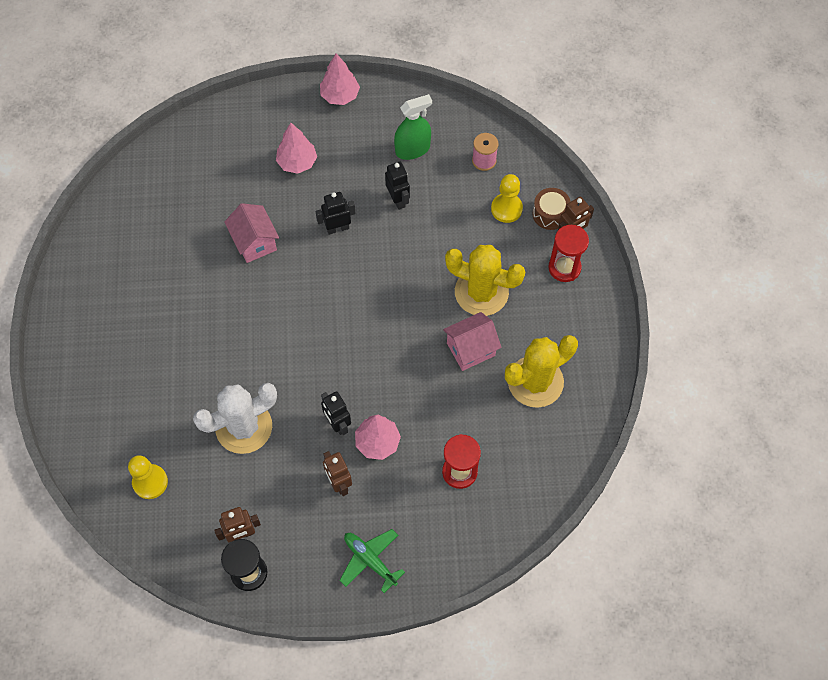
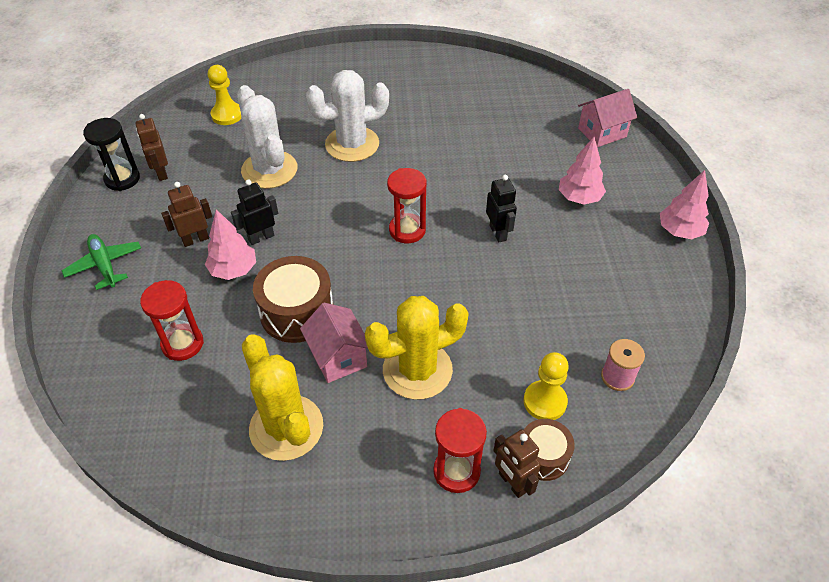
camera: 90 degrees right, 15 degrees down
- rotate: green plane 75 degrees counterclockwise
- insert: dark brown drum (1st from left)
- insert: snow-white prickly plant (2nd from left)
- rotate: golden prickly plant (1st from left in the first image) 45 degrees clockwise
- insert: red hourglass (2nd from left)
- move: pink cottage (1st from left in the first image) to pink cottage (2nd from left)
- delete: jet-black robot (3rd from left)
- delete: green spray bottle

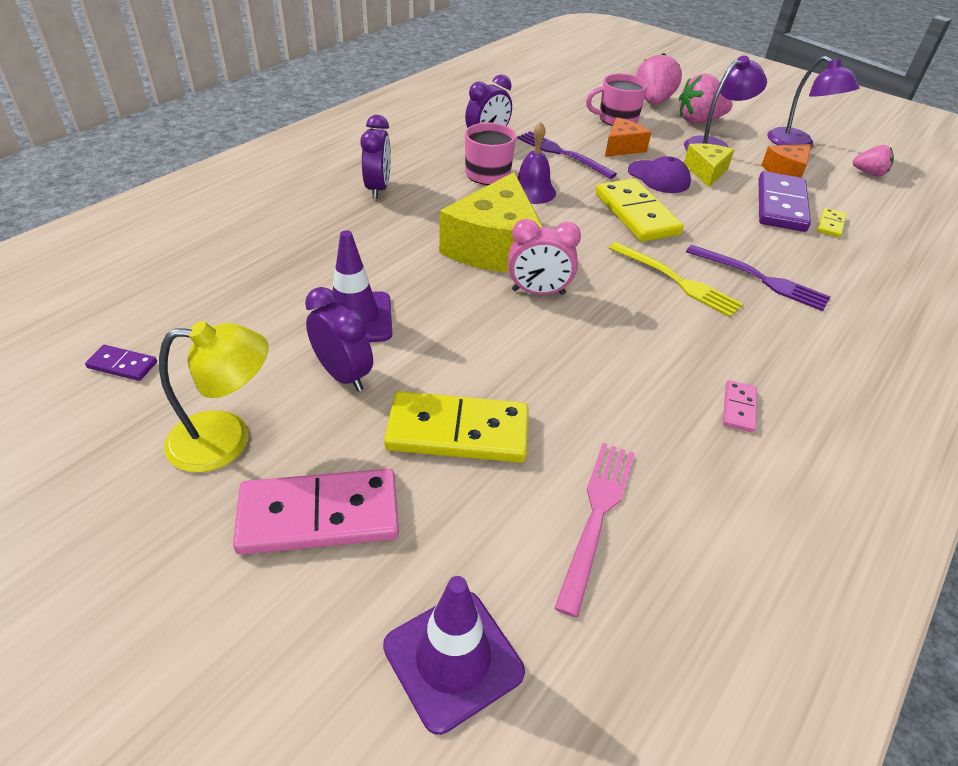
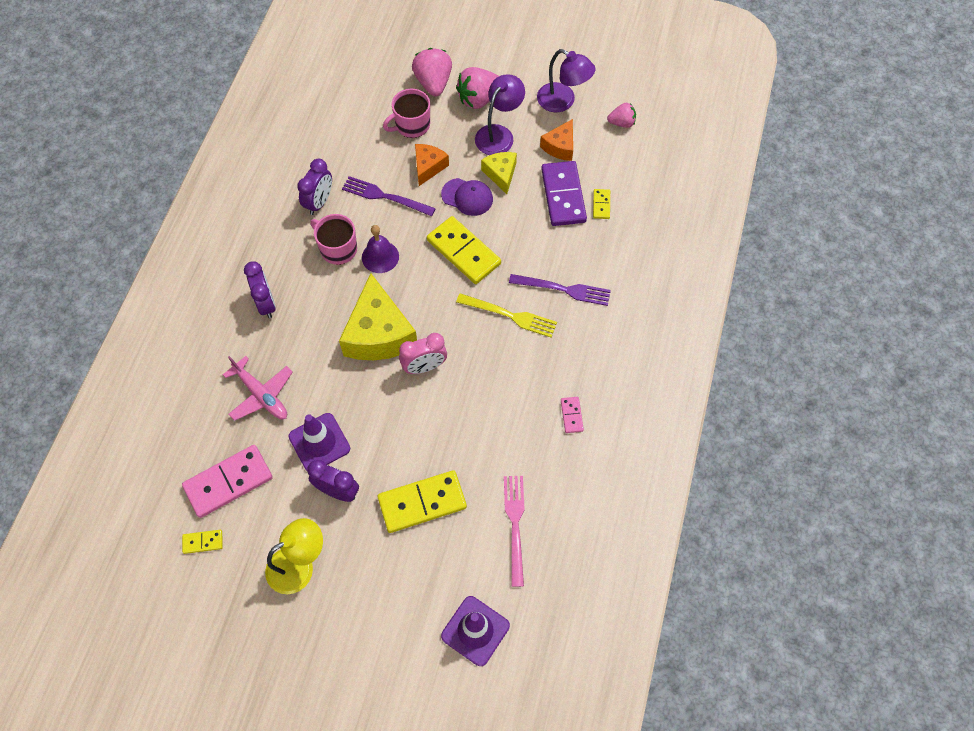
camera: 20 degrees left, 20 degrees up
- move: pink domino (1st from left)
- recolor: violet domino (1st from left) to golden domino (1st from left)
- insert: pink plane

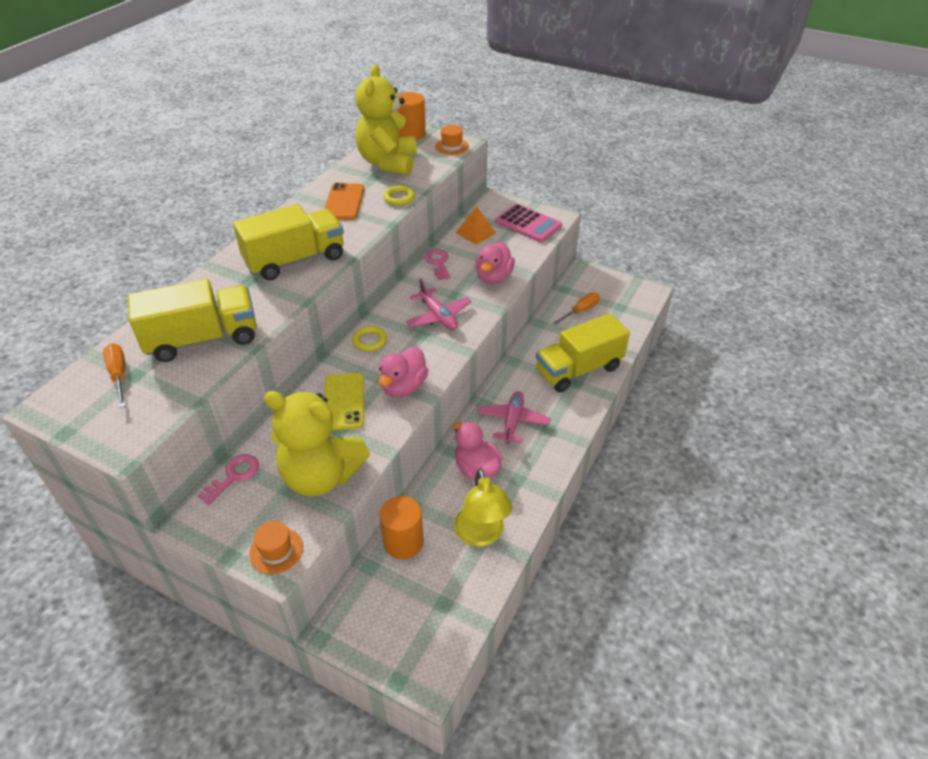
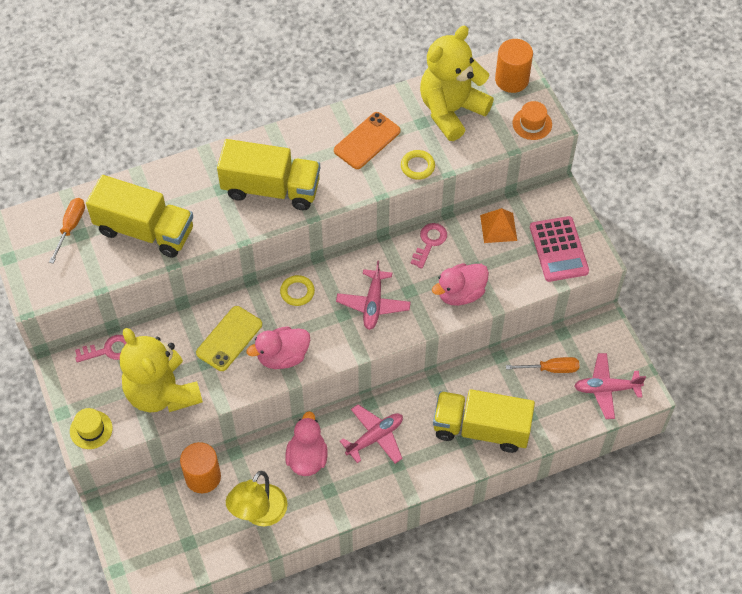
camera: 40 degrees right, 15 degrees up
- recolor: orange-coloured top hat (1st from left) to golden top hat
- insert: pink plane (3rd from left)

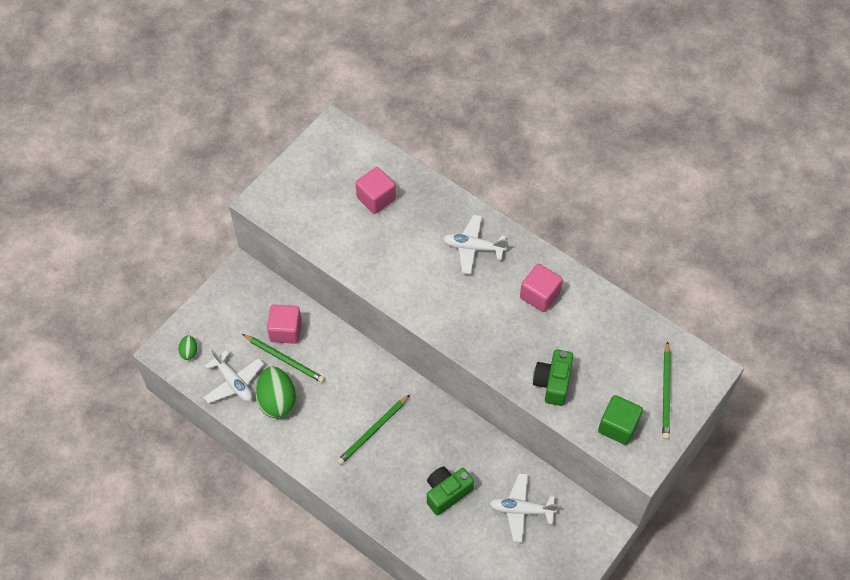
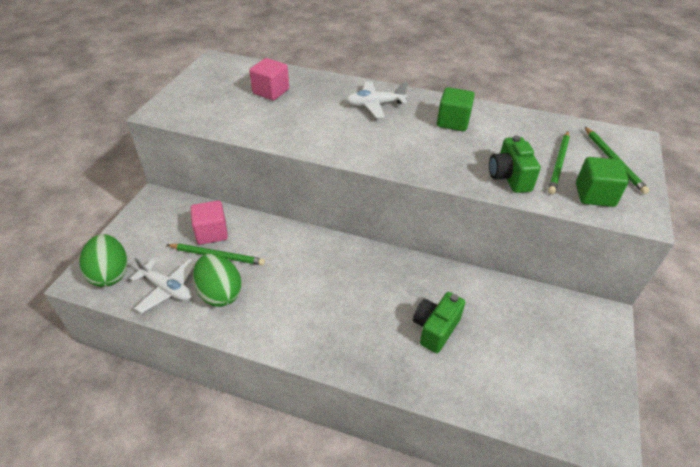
camera: 20 degrees left, 15 degrees down
- resize: green egg shape (1st from left) x2.04
- recolor: pink cube (3rd from left) to green cube (1st from left)
- move: green pencil (2nd from left)
- delete: snow-white plane (3rd from left)

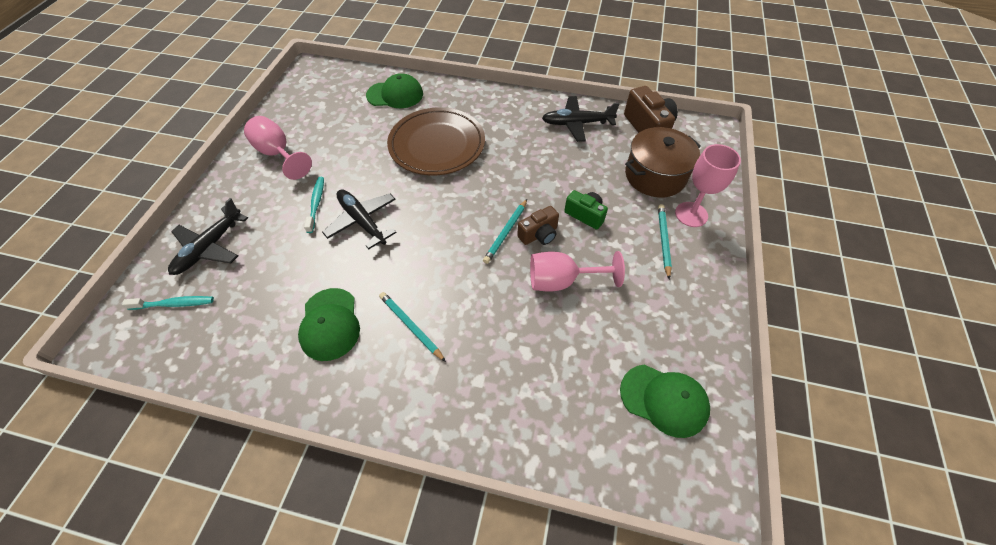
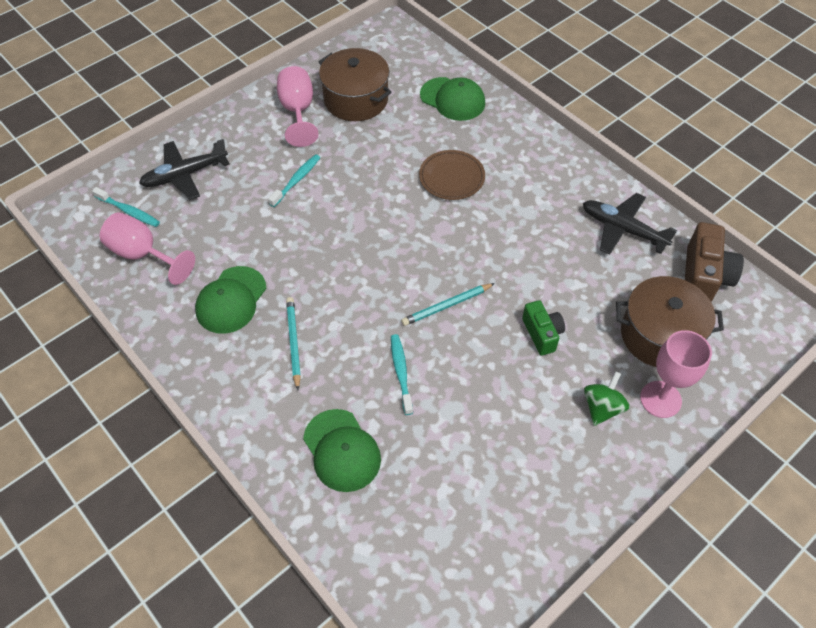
camera: 35 degrees right, 0 degrees up
- move: pink goblet (2nd from left in the first image) to pink goblet (1st from left)
- move: green baseball cap (3rd from left in the first image) to green baseball cap (2nd from left)
- insert: dark brown pot (1st from left)
- insert: aqua tooth brush (3rd from left)
- resize: dark brown flat dish x0.58
- replace: aqua pencil (3rd from left) to green spinning top
- delete: jet-black plane (2nd from left)
- delete: dark brown camera (1st from left)

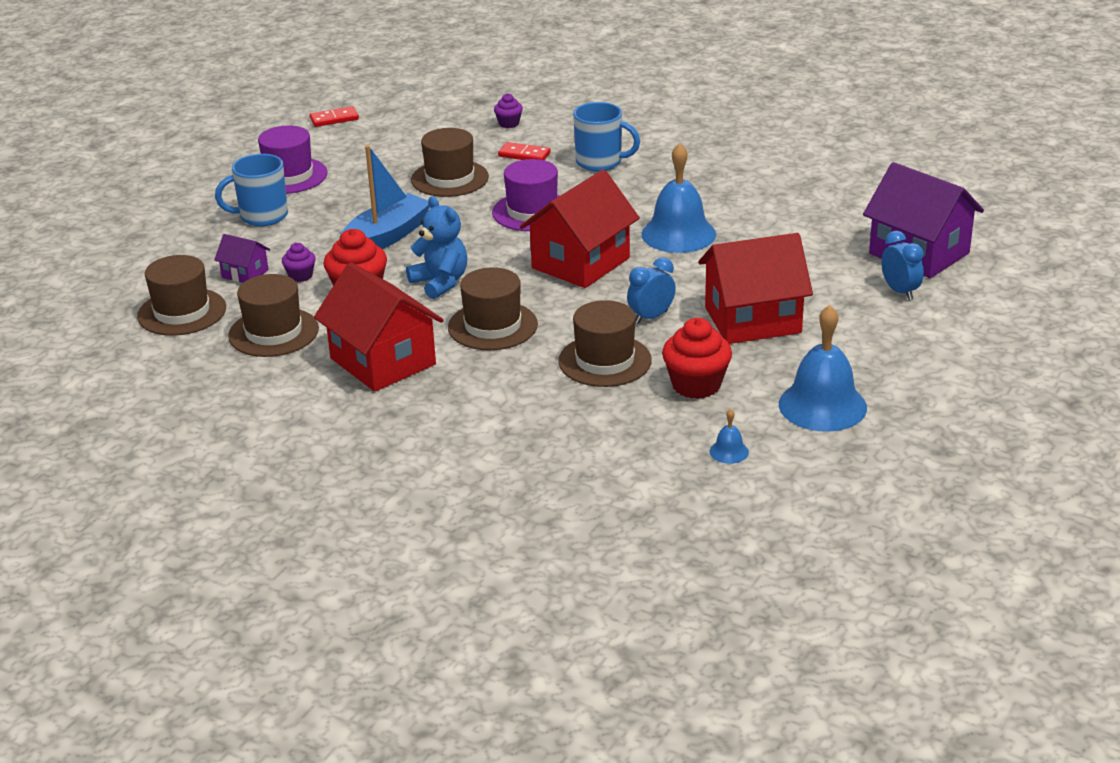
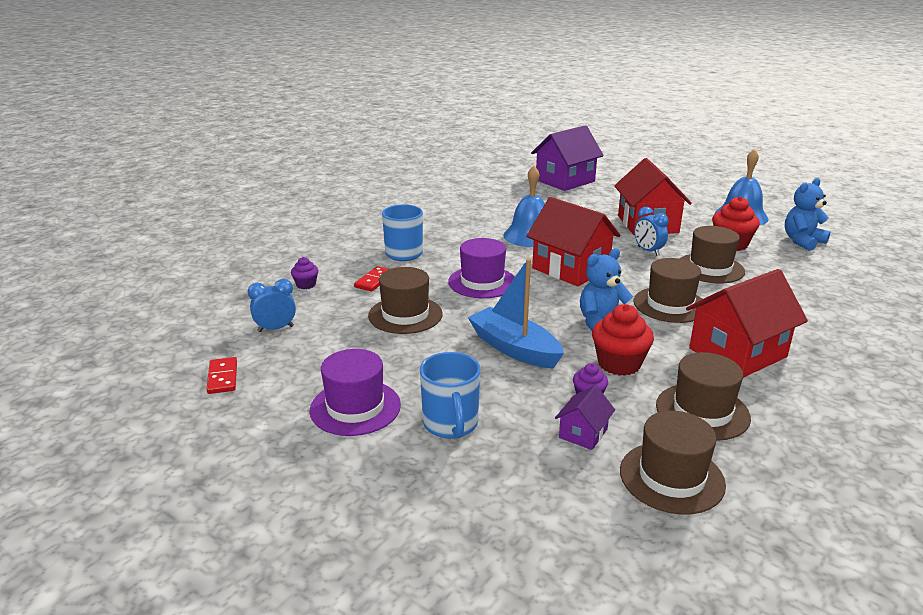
camera: 85 degrees left, 5 degrees down
- move: blue clock (2nd from left in the first image) to blue clock (1st from left)
- replace: blue hand bell (2nd from left) to blue teddy bear (2nd from left)

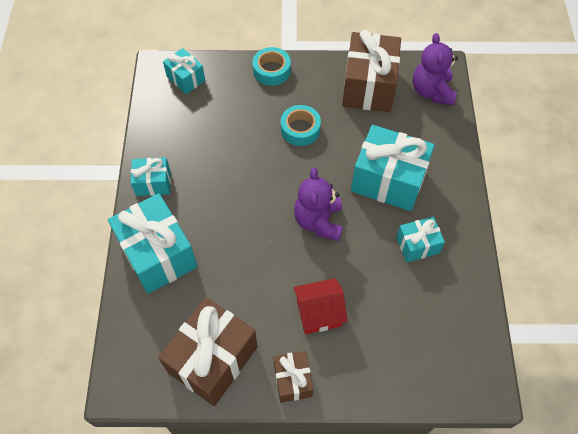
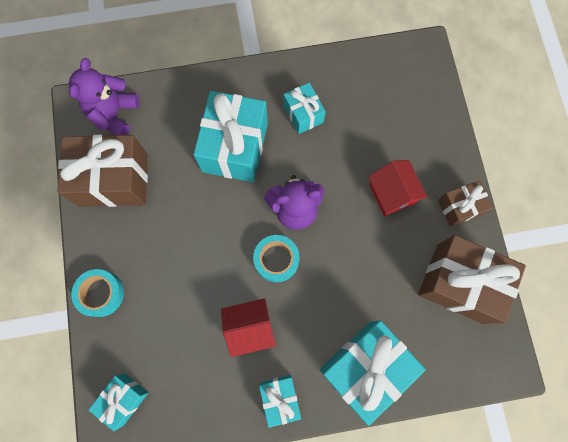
camera: 100 degrees left, 15 degrees up
- rotate: violet teddy bear (2nd from left in the first image) 120 degrees clockwise
- insert: red cottage (1st from left)
- move: aqua sticky tape (2nd from left)

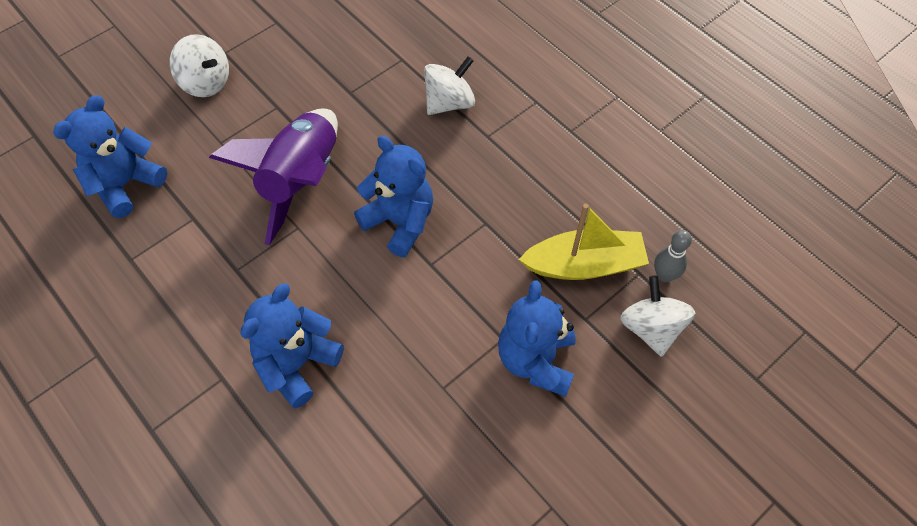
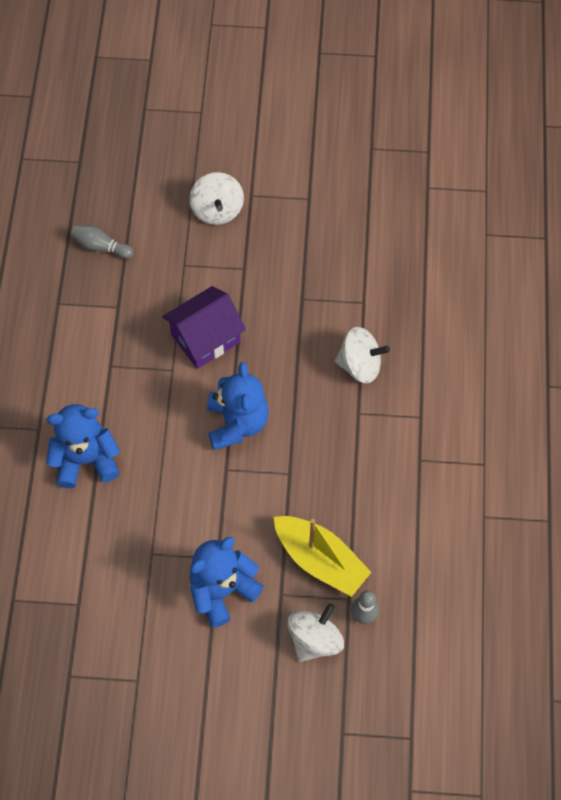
camera: 45 degrees right, 5 degrees up
- replace: blue teddy bear (1st from left) to grey bowling pin (1st from left)
- replace: violet rocket to violet cottage

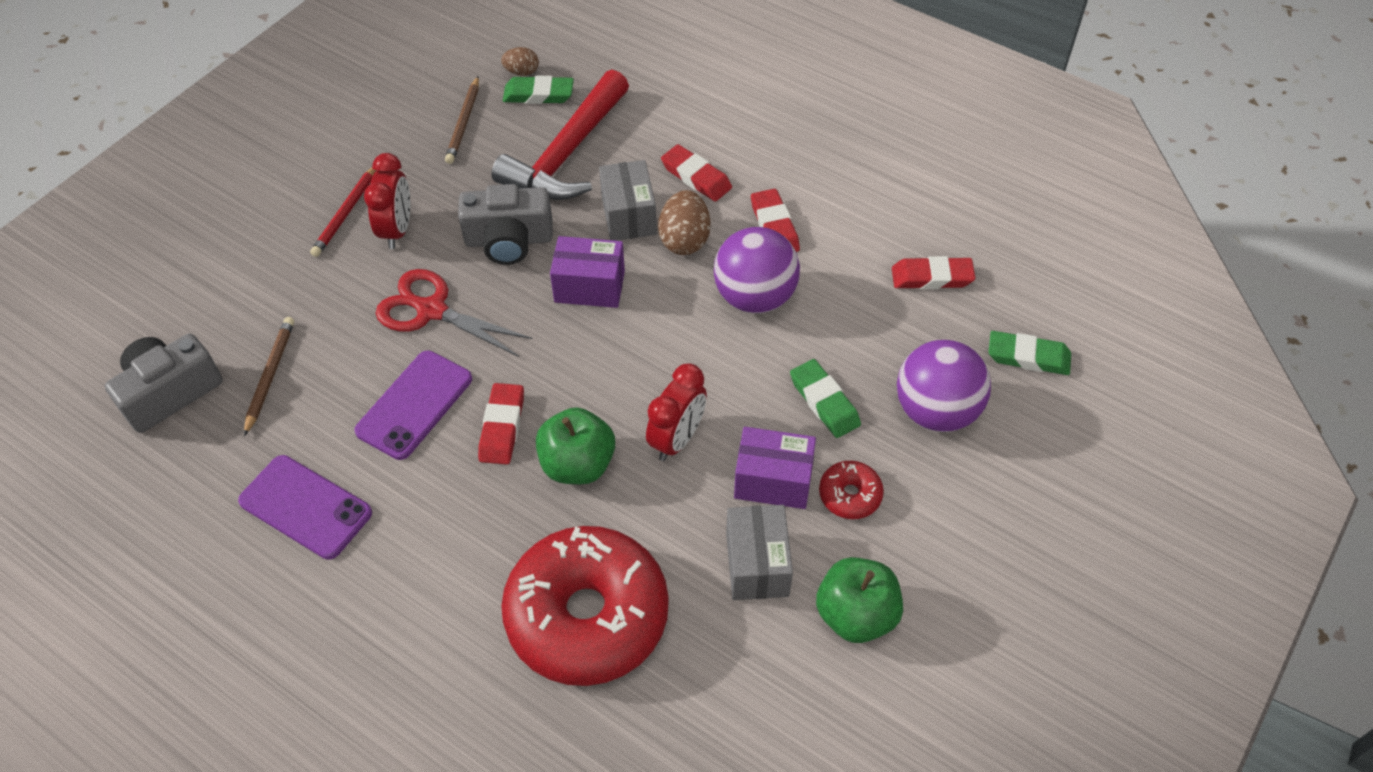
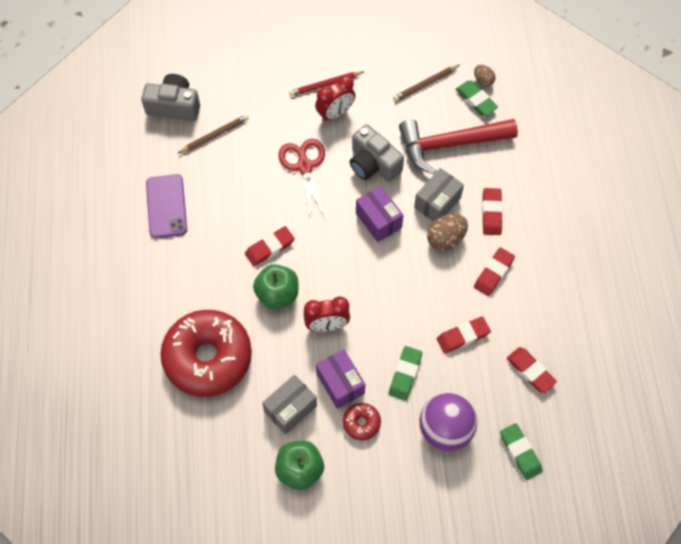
camera: 50 degrees right, 10 degrees up
- insert: red gum eraser (2nd from left)
- delete: violet mobile phone (2nd from left)
- delete: violet play ball (1st from left)

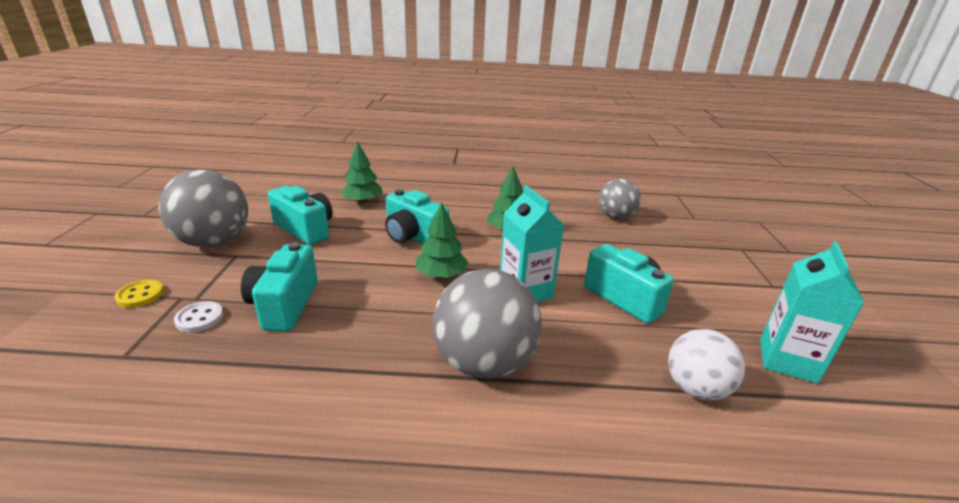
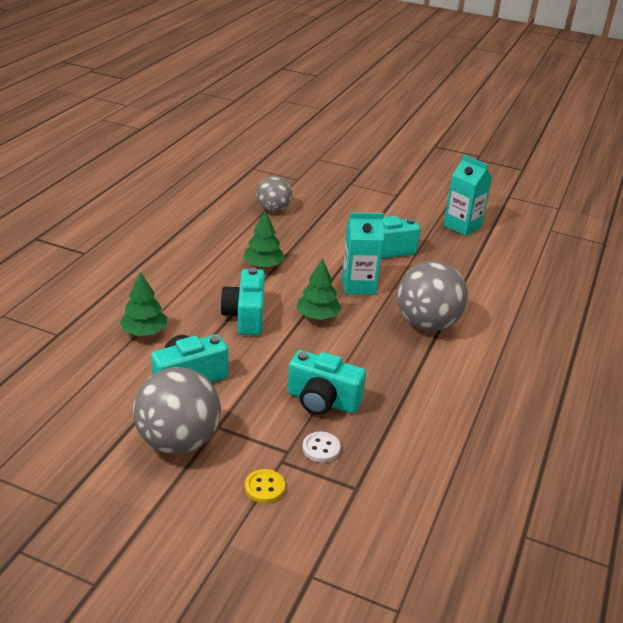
camera: 70 degrees left, 5 degrees up
- rotate: aqua camera (3rd from left in the first image) 120 degrees clockwise
- delete: snow-white play ball

